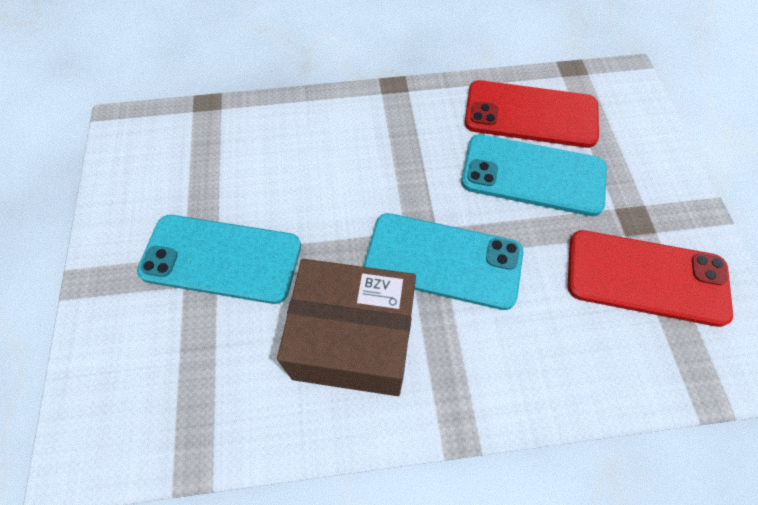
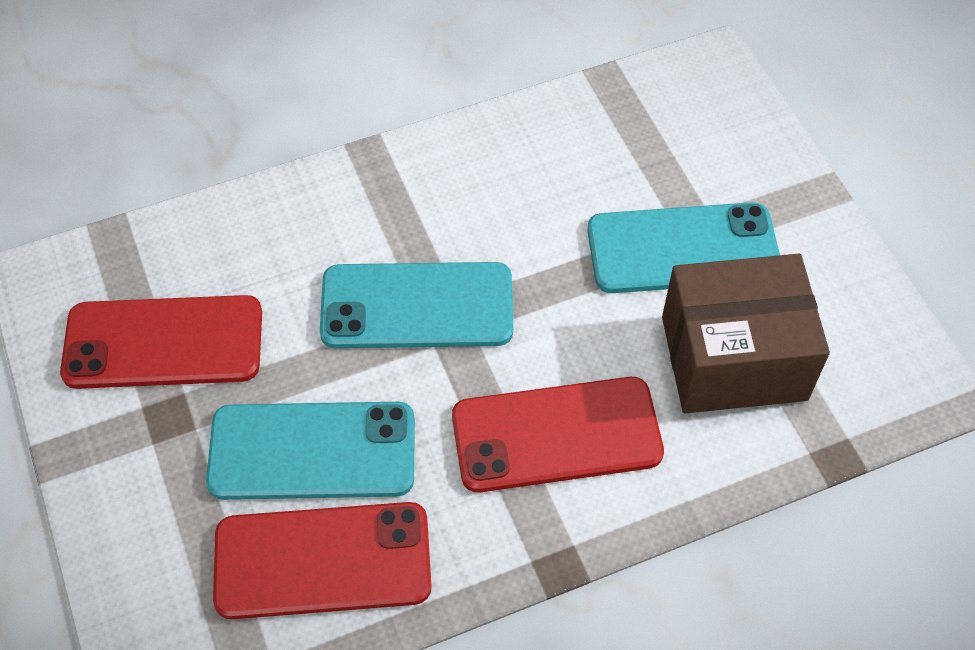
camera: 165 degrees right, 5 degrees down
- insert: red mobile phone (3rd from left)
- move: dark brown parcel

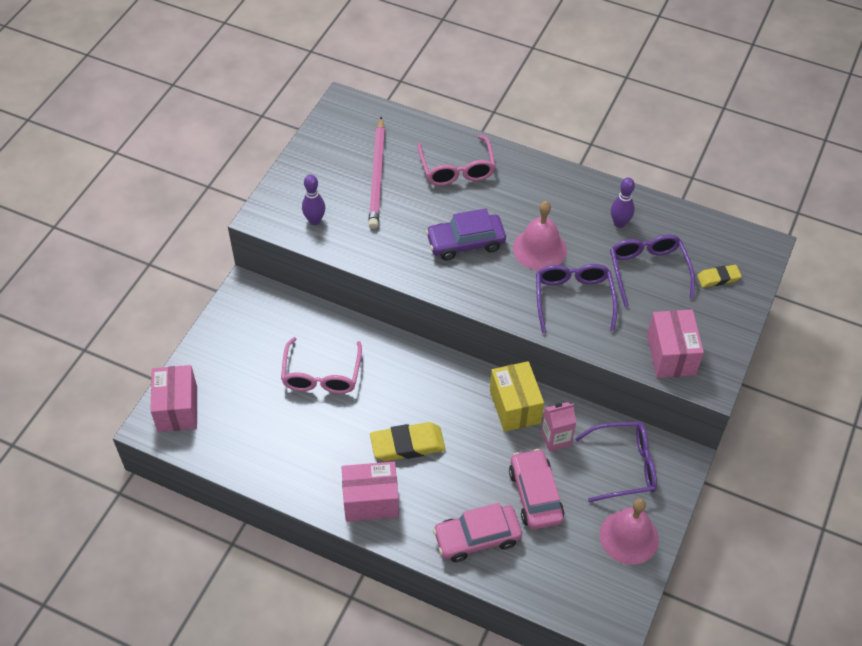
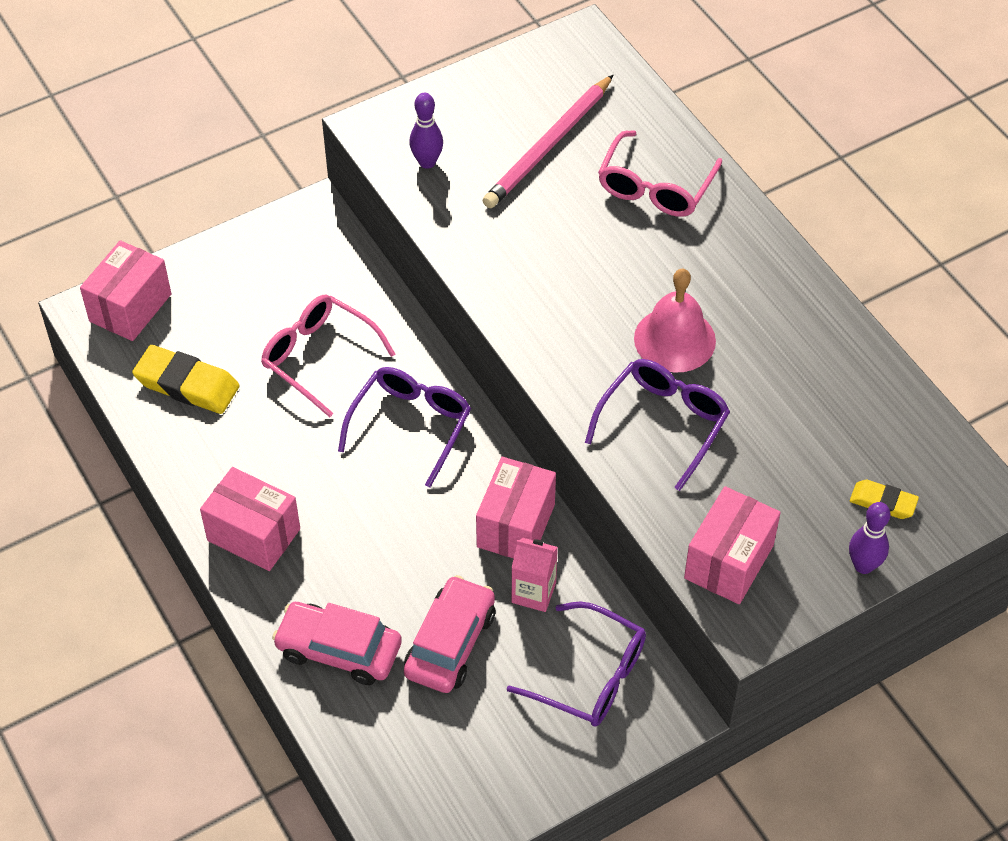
camera: 35 degrees right, 0 degrees up
- move: golden gum eraser (1st from left)
- rotate: pink spectacles (1st from left) 90 degrees clockwise
- move: violet spectacles (3rd from left in the first image) to violet spectacles (1st from left)
- recolor: golden parcel to pink parcel (3rd from left)
- move: violet bowling pin (2nd from left)
- delete: violet automobile
- delete: pink hand bell (2nd from left)

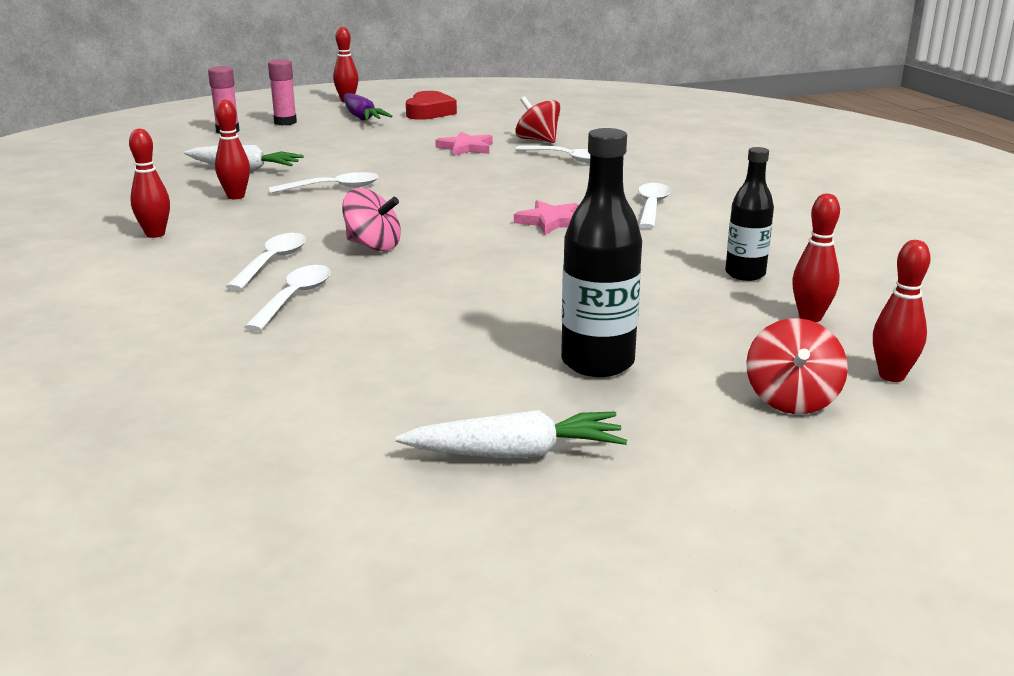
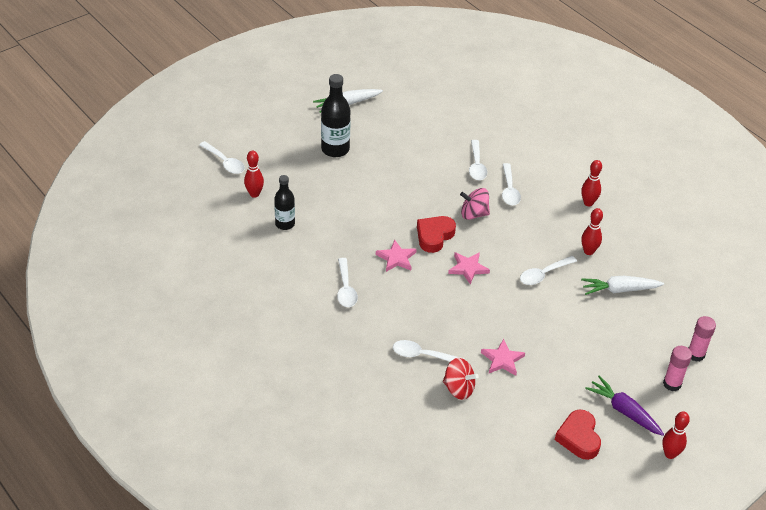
camera: 160 degrees right, 20 degrees up
- replace: red bowling pin (5th from left) to snow-white tablespoon (1st from left)
- insert: red heart (1st from left)
- insert: pink star shape (2nd from left)
- delete: red spinning top (2nd from left)

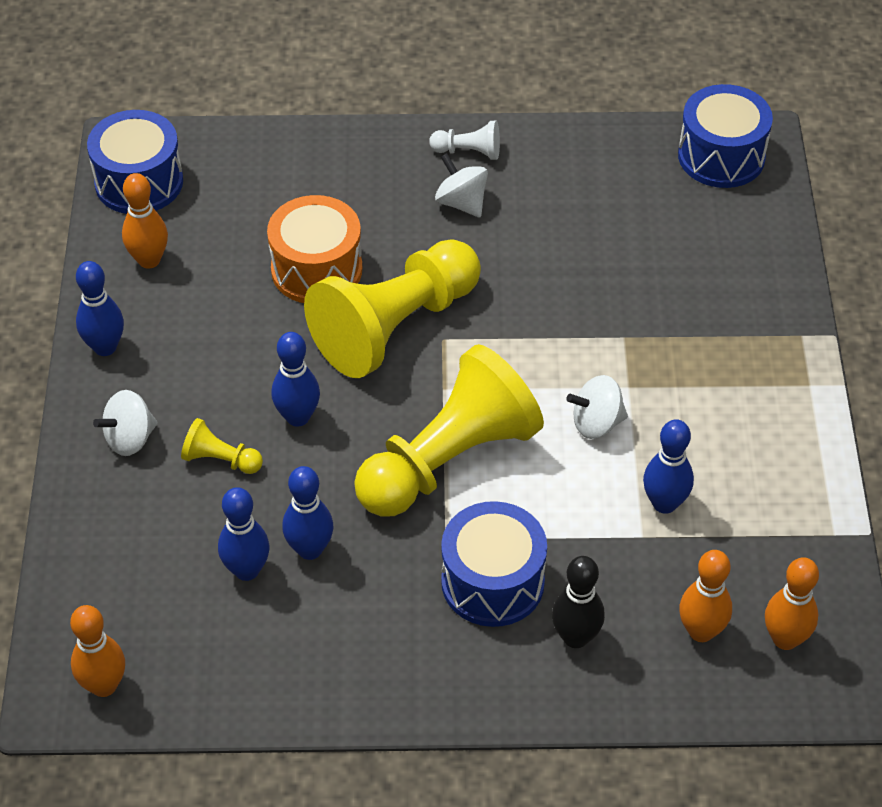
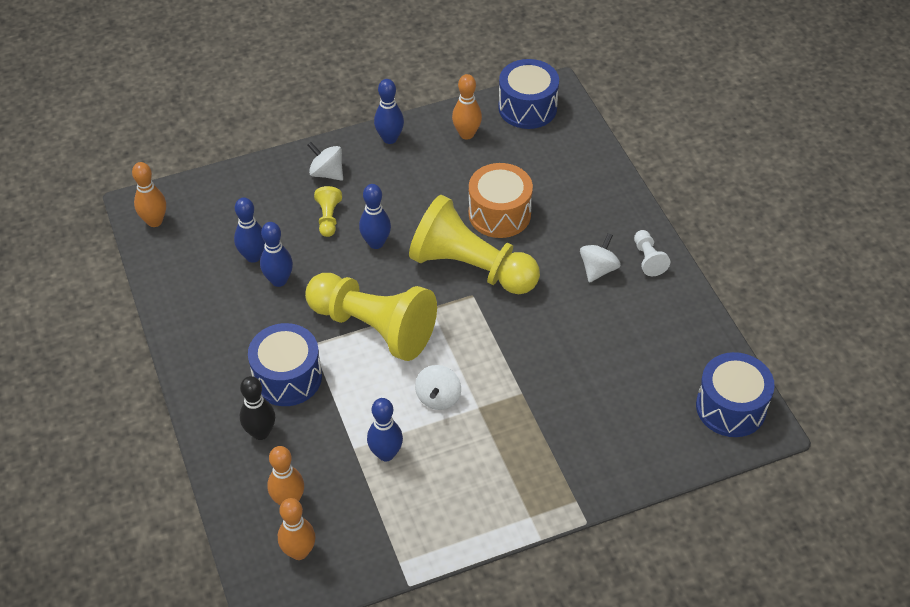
camera: 70 degrees right, 0 degrees up
- rotate: snow-white spinning top (3rd from left in the first image) 135 degrees counterclockwise

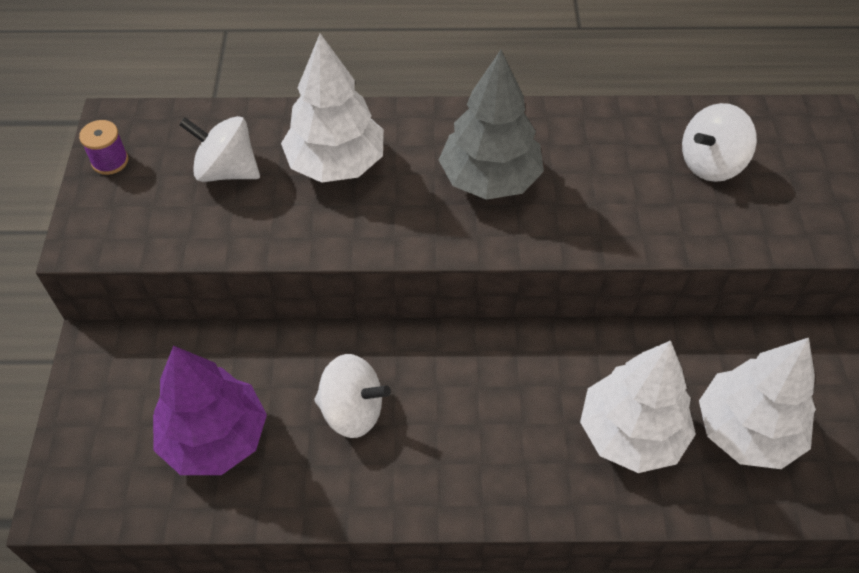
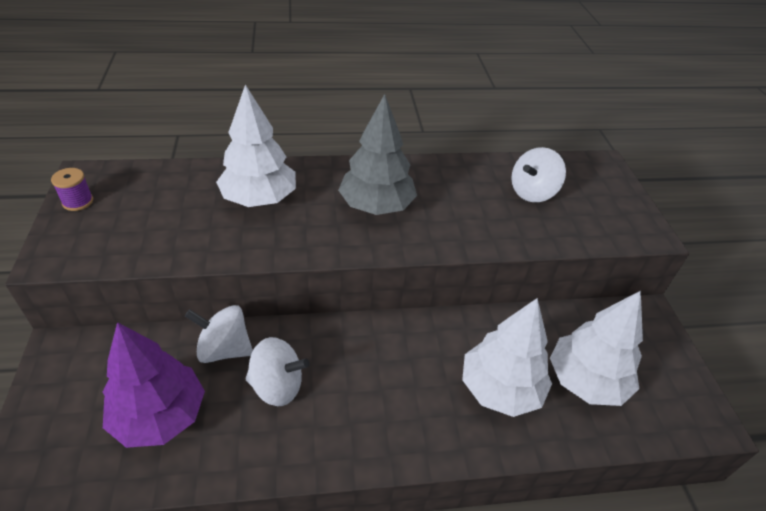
camera: 10 degrees left, 10 degrees down
- move: snow-white spinning top (1st from left)

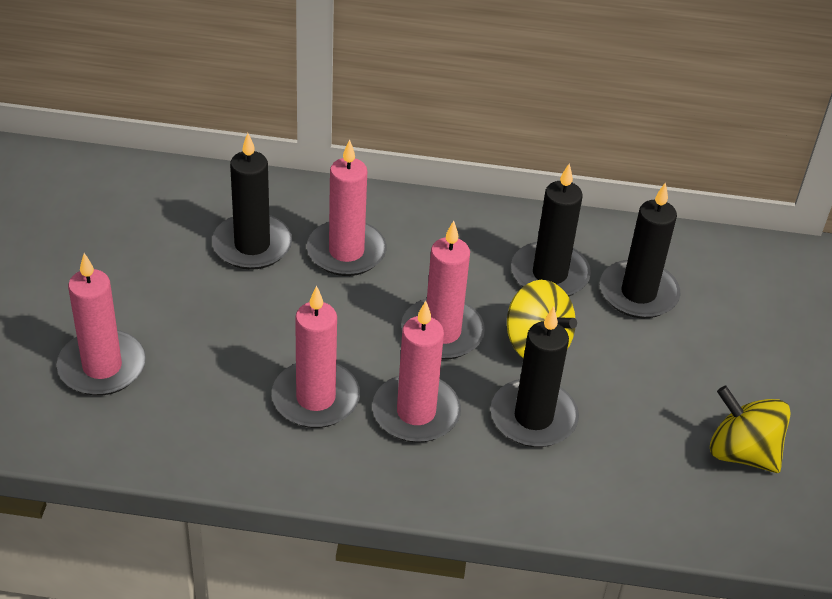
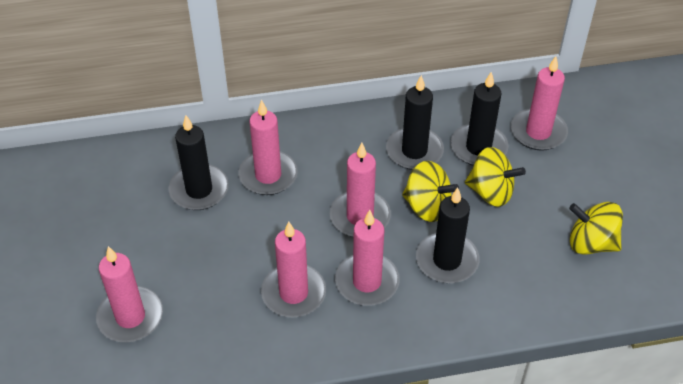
camera: 15 degrees left, 5 degrees up
- insert: golden spinning top (2nd from left)
- insert: pink pillar candle (6th from left)

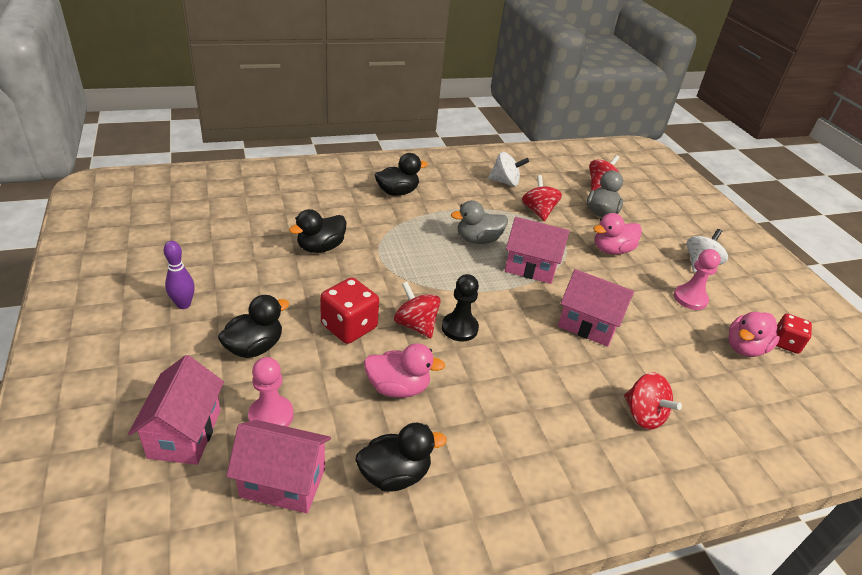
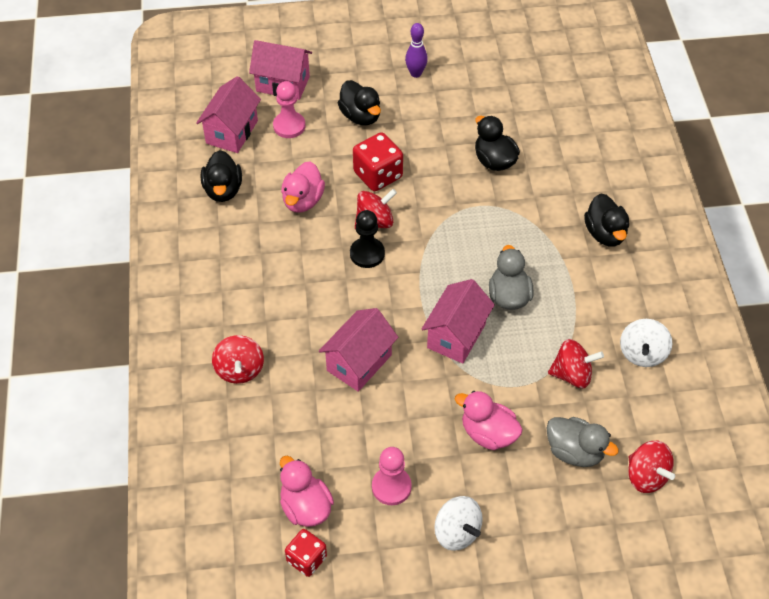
camera: 105 degrees right, 15 degrees up
- rotate: red spinning top (4th from left in the first image) 75 degrees counterclockwise
- rotate: pink rubber duck (2nd from left in the first image) 45 degrees counterclockwise

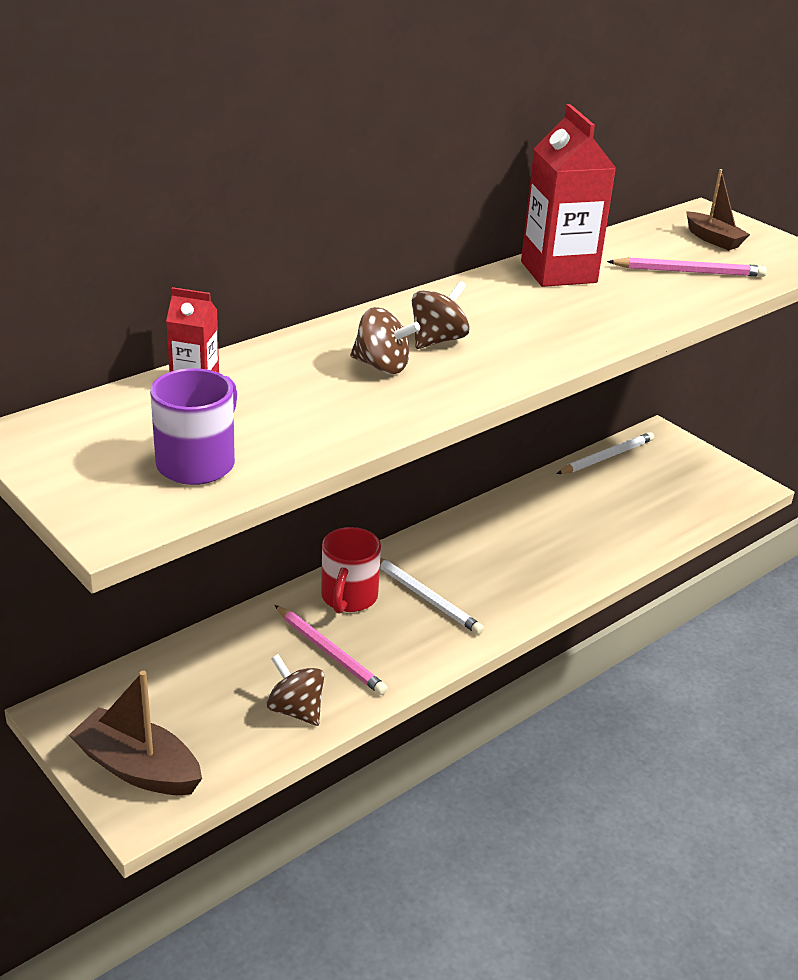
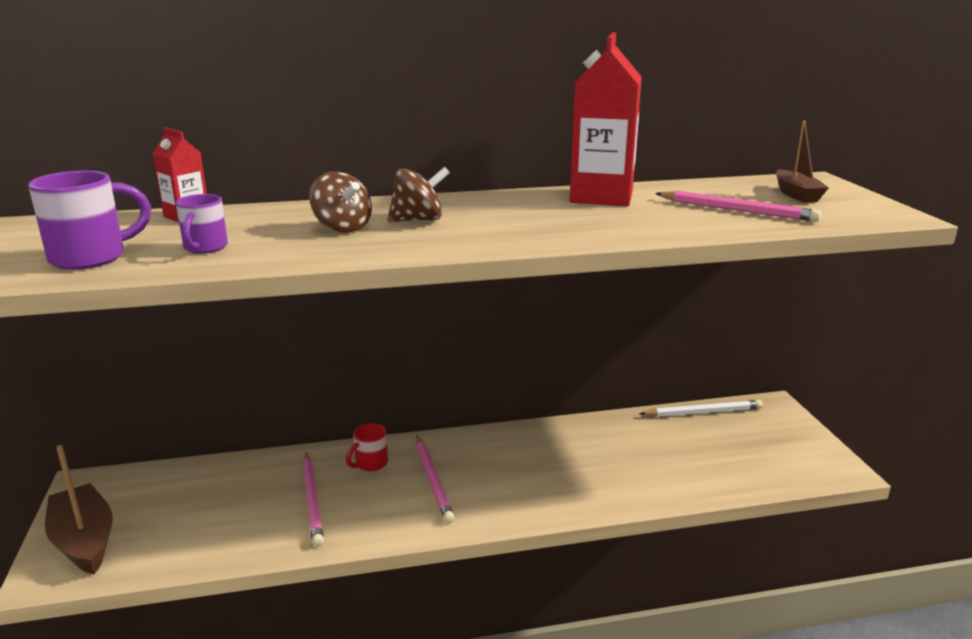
camera: 30 degrees right, 10 degrees down
- insert: violet coffee mug (2nd from left)
- resize: red coffee mug x0.63
- recolor: snow-white pencil (1st from left) to pink pencil (2nd from left)
- delete: dark brown spinning top (1st from left)

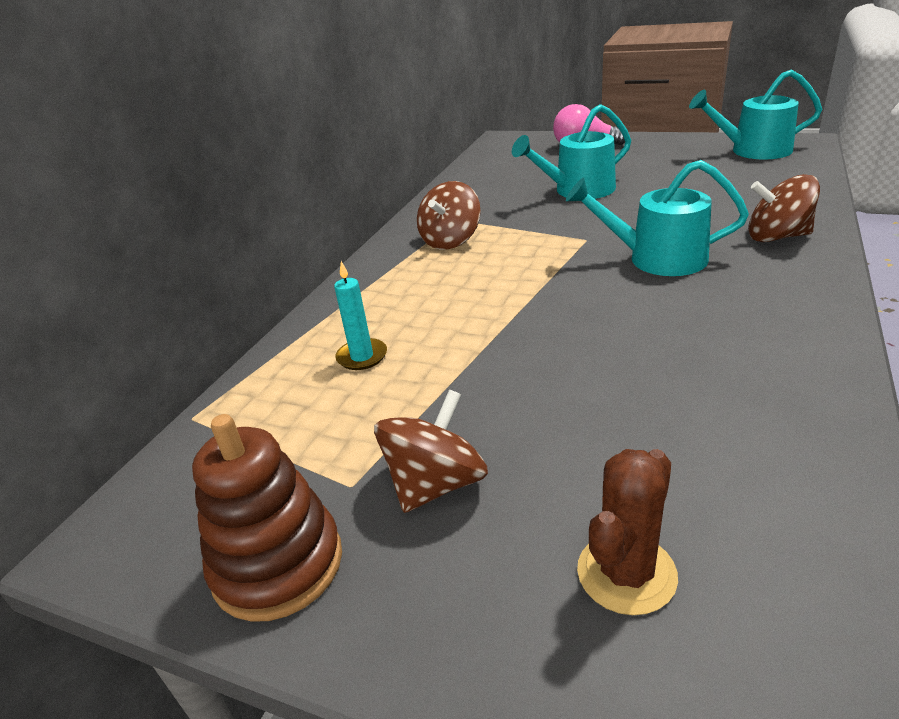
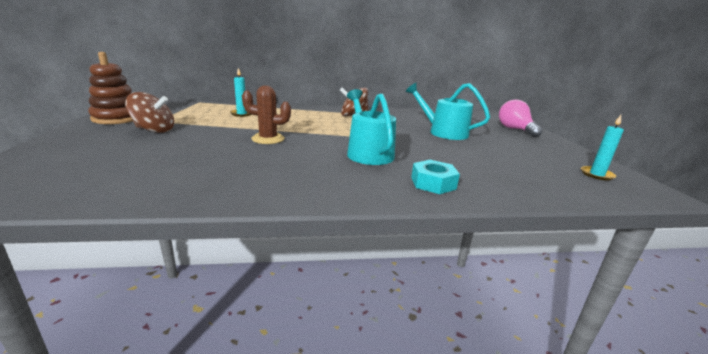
camera: 55 degrees right, 10 degrees down
- move: dark brown prickly plant
- replace: dark brown spinning top (3rd from left) to aqua nut
- replace: aqua watering pot (3rd from left) to aqua pillar candle (2nd from left)

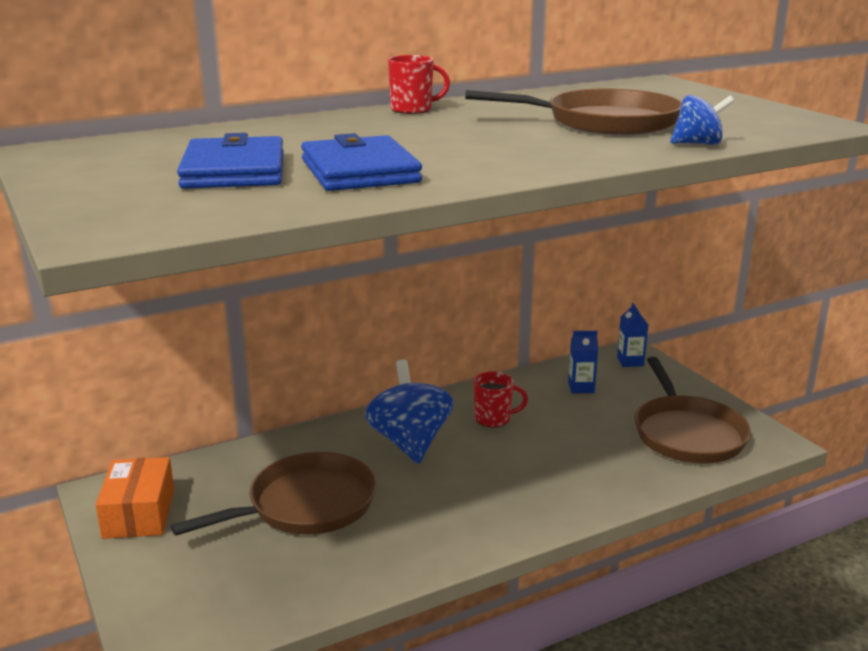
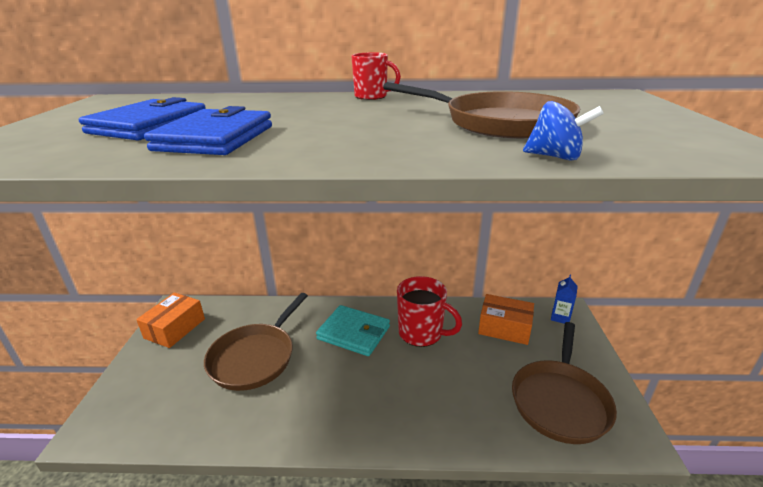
camera: 30 degrees right, 5 degrees up
- rotate: dark brown frying pan (1st from left) 120 degrees clockwise
- replace: blue spinning top (1st from left) to aqua wallet
- resize: red coffee mug (2nd from left) x1.66
- replace: blue carton (1st from left) to orange-coloured parcel (2nd from left)

